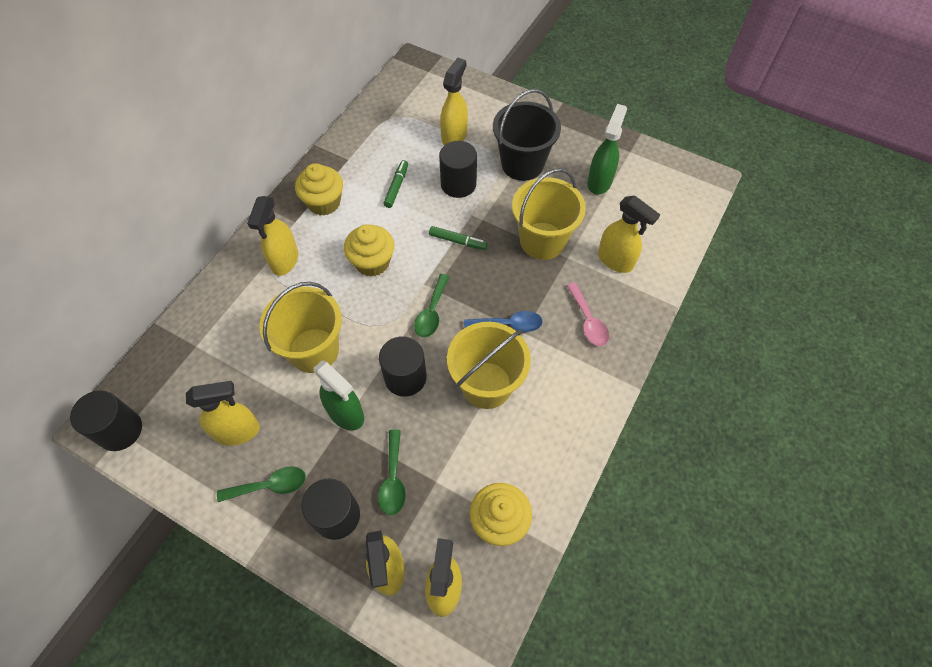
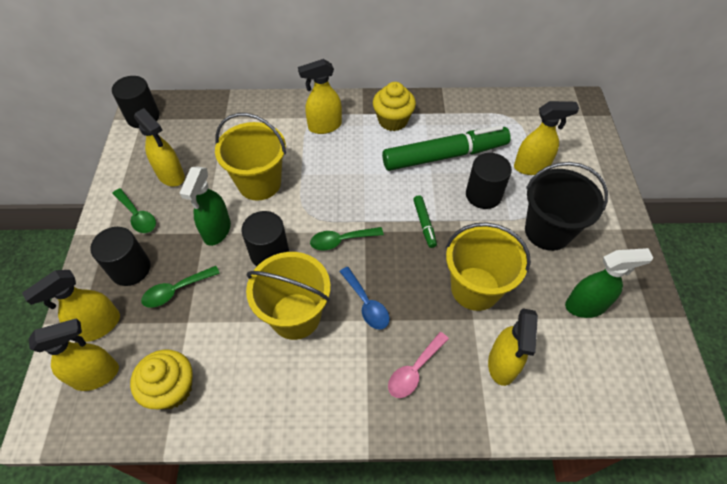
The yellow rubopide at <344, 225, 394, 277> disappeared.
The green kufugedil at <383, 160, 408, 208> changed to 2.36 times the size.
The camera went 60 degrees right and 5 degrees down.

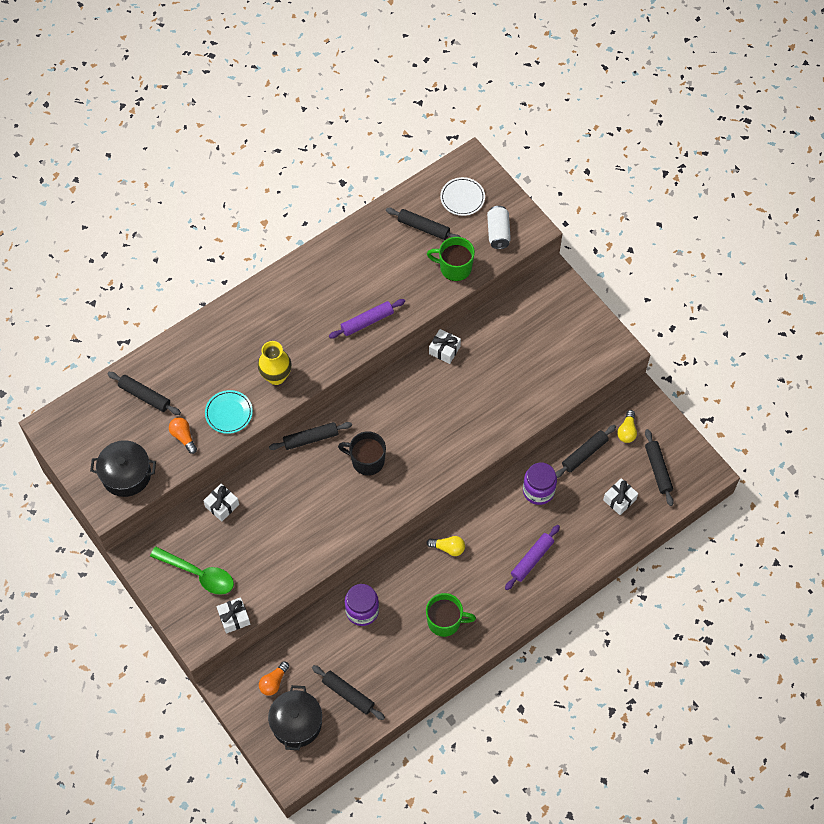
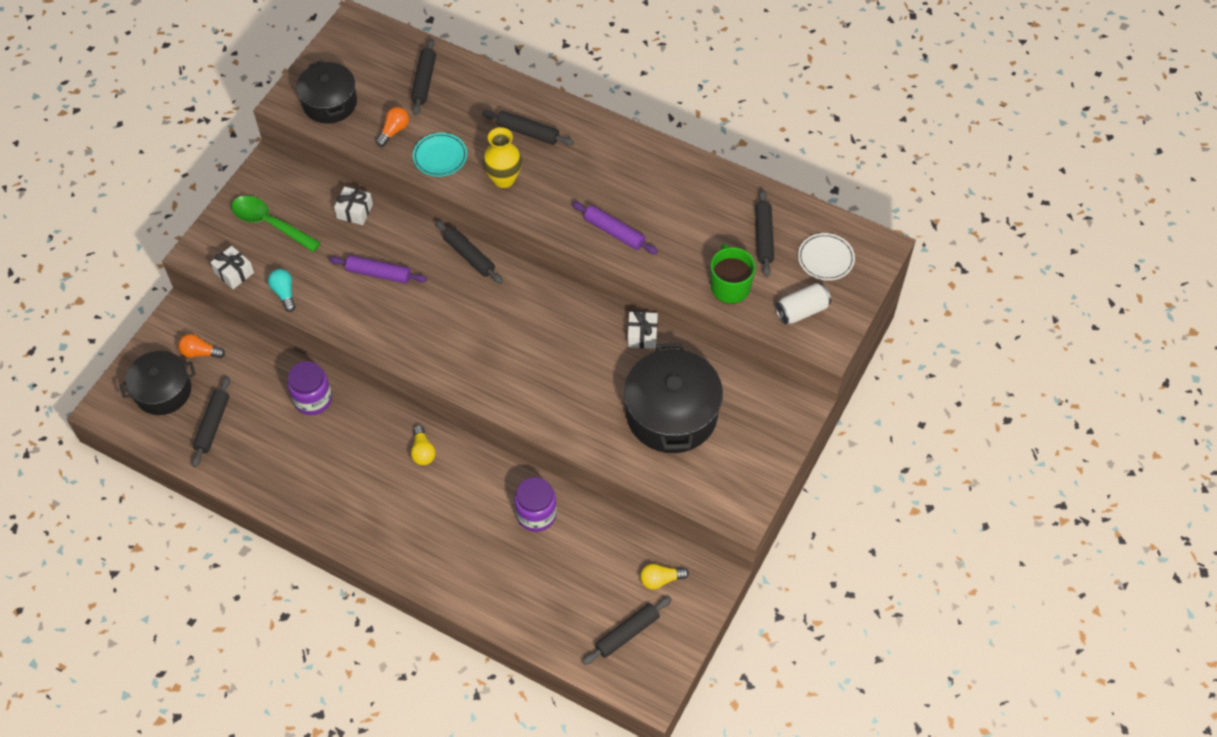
The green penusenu at <150, 547, 234, 595> turned 120 degrees clockwise.
The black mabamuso at <338, 431, 386, 476> disappeared.
The green mabamuso at <426, 593, 476, 637> disappeared.
The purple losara moved from <505, 525, 560, 590> to <329, 255, 427, 284>.
The black losara moved from <555, 425, 616, 478> to <482, 110, 574, 146>.
The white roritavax at <603, 478, 638, 515> disappeared.
The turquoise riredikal at <268, 269, 295, 312> appeared.
The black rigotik at <624, 343, 723, 453> appeared.
The camera went 65 degrees right and 5 degrees down.

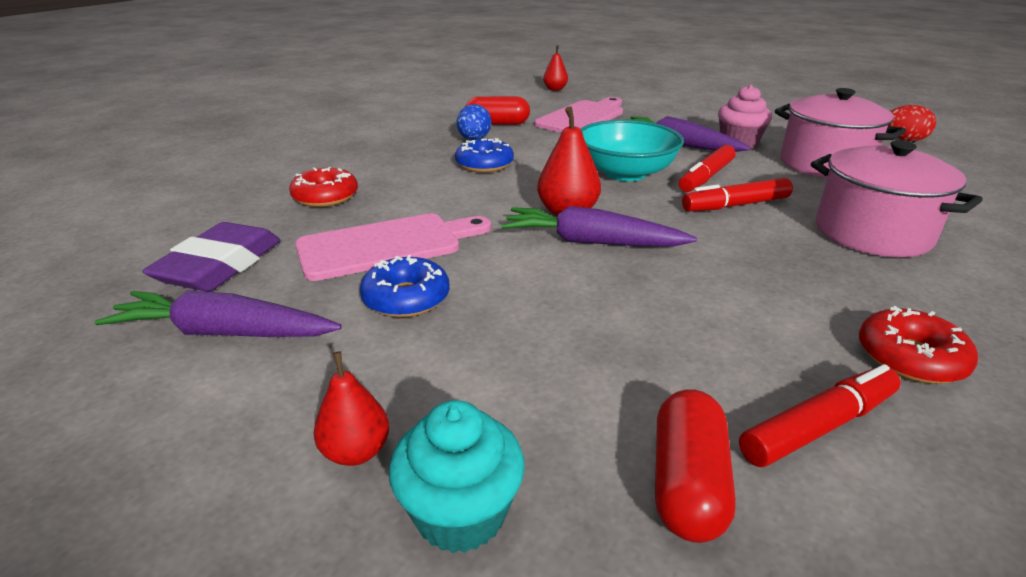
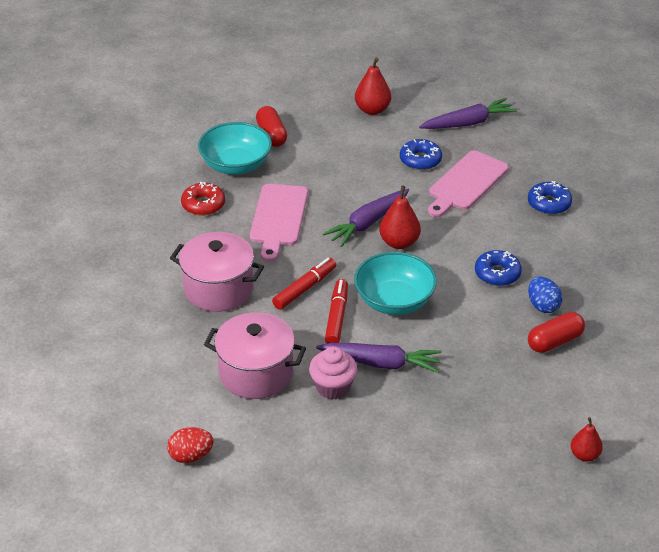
The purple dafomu at <142, 222, 281, 292> disappeared.
The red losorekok at <289, 167, 358, 207> became the blue losorekok at <528, 181, 572, 215>.
The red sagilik at <314, 351, 390, 466> changed to 1.53 times the size.
The turquoise rubopide at <389, 400, 525, 553> disappeared.
The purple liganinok at <501, 206, 697, 247> turned 150 degrees clockwise.
The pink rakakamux moved from <534, 97, 623, 133> to <250, 184, 308, 262>.
The red kufugedil at <739, 364, 901, 467> was replaced by the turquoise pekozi at <198, 122, 272, 174>.
The camera went 150 degrees right and 10 degrees up.

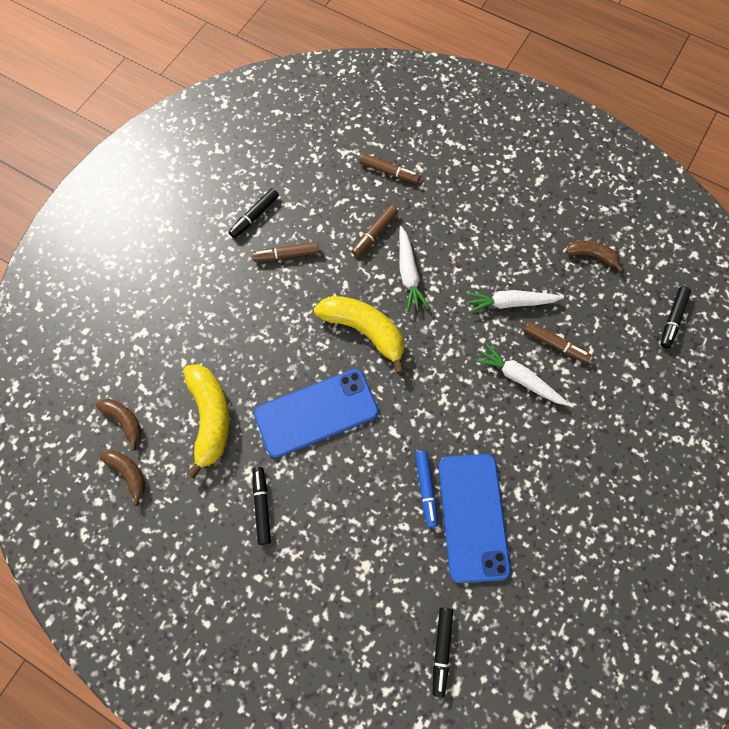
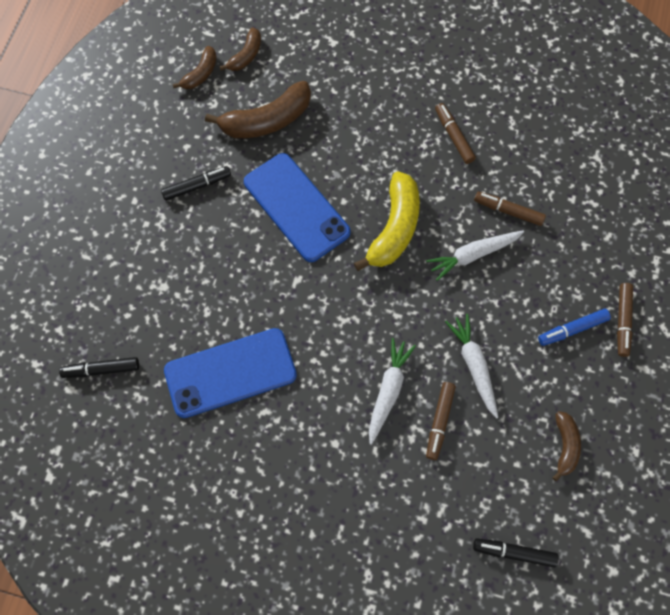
The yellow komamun at <184, 364, 230, 479> became the brown komamun at <205, 81, 311, 138>.
The black kufugedil at <228, 188, 279, 238> disappeared.
The brown kufugedil moved from <359, 153, 420, 184> to <617, 283, 633, 357>.
The blue kufugedil moved from <415, 451, 438, 528> to <538, 308, 611, 346>.
The camera went 75 degrees right and 0 degrees up.

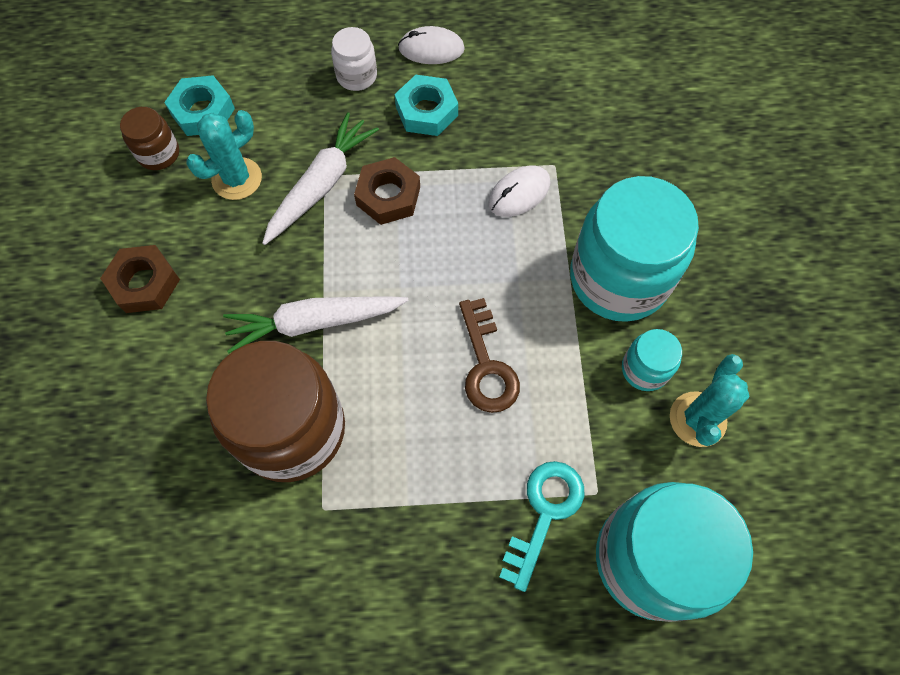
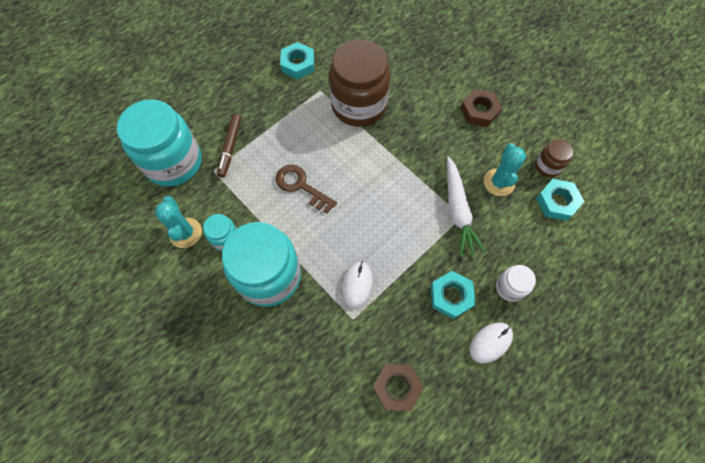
The white liganinok at <223, 296, 409, 353> disappeared.
The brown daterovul moved from <354, 157, 420, 225> to <373, 364, 424, 411>.
The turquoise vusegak at <499, 461, 584, 592> was replaced by the brown kufugedil at <217, 114, 242, 178>.
The turquoise daterovul at <280, 42, 314, 79> appeared.
The camera went 140 degrees right and 0 degrees up.

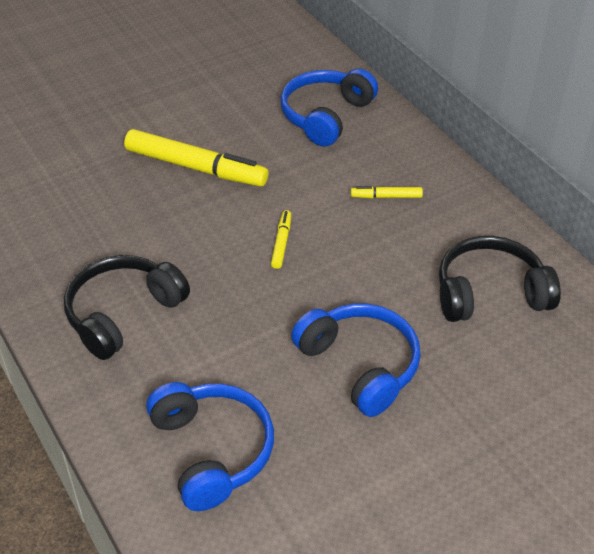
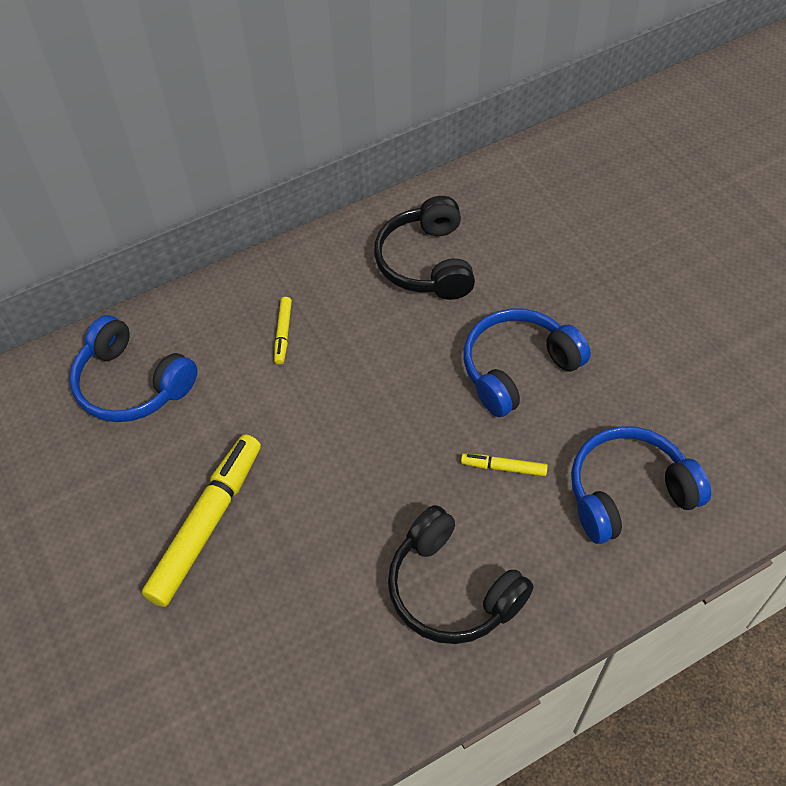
The yellow kufugedil moved from <271, 210, 291, 269> to <461, 454, 548, 476>.
The camera went 85 degrees left and 10 degrees up.

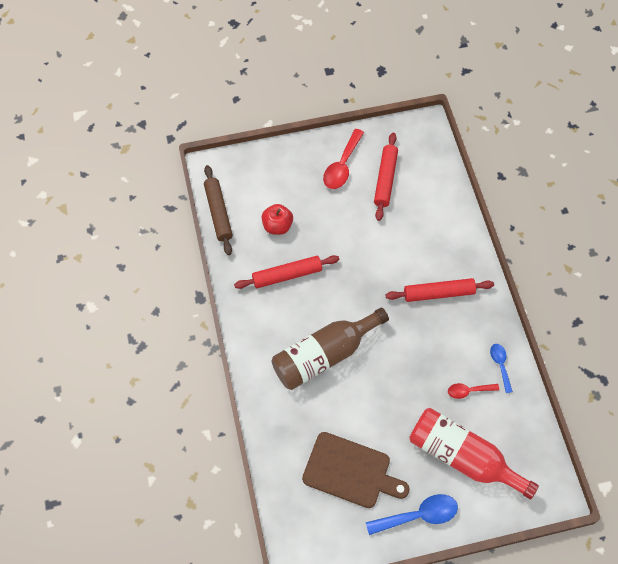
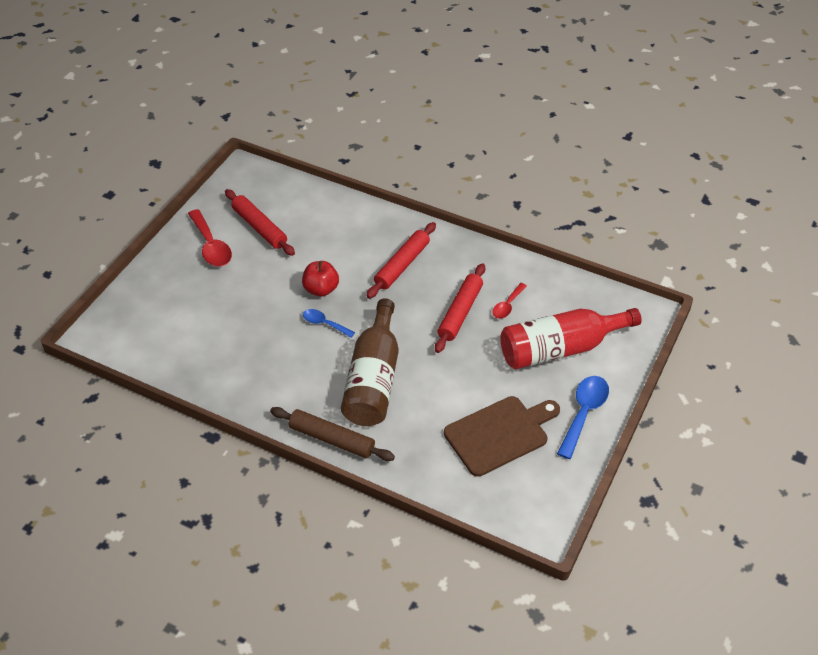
The brown losara moved from <204, 165, 233, 255> to <270, 407, 395, 461>.
The red losara moved from <234, 255, 339, 289> to <435, 263, 485, 353>.
The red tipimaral moved from <262, 204, 293, 235> to <302, 261, 339, 297>.
The blue penusenu moved from <490, 344, 513, 393> to <303, 309, 355, 338>.
The camera went 50 degrees left and 15 degrees down.

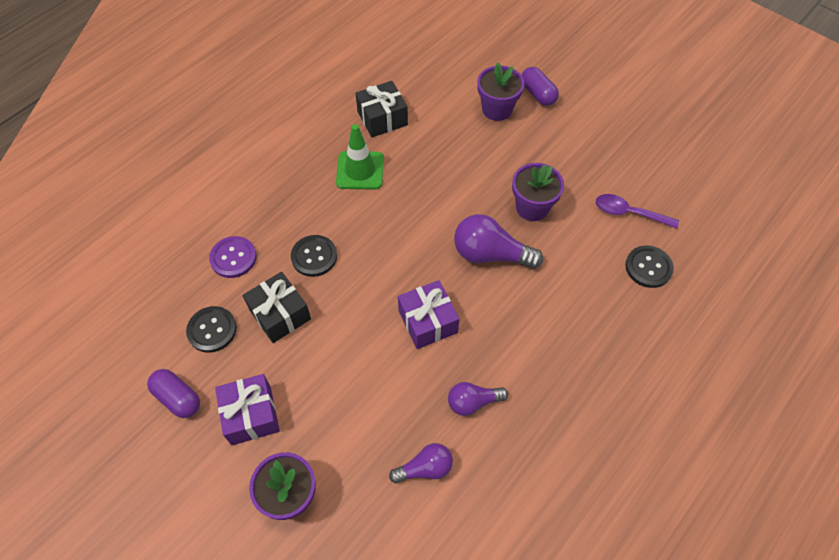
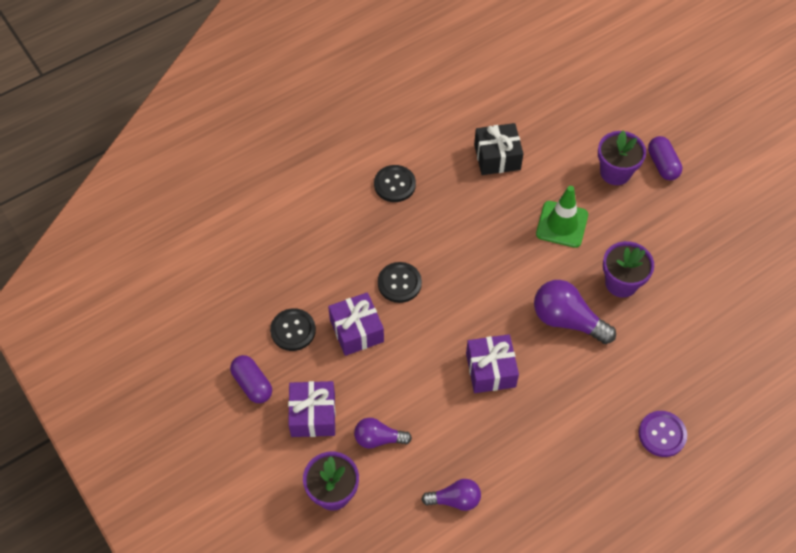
The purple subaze moved from <209, 236, 257, 278> to <639, 411, 687, 457>.
The black roritavax at <243, 272, 311, 343> became the purple roritavax at <328, 292, 384, 356>.
The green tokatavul moved from <336, 124, 384, 190> to <536, 186, 588, 248>.
The purple riredikal moved from <448, 382, 508, 416> to <354, 418, 412, 449>.
The purple penusenu at <596, 194, 679, 229> disappeared.
The black subaze moved from <625, 246, 674, 288> to <374, 165, 416, 202>.
The camera went 15 degrees right and 0 degrees up.

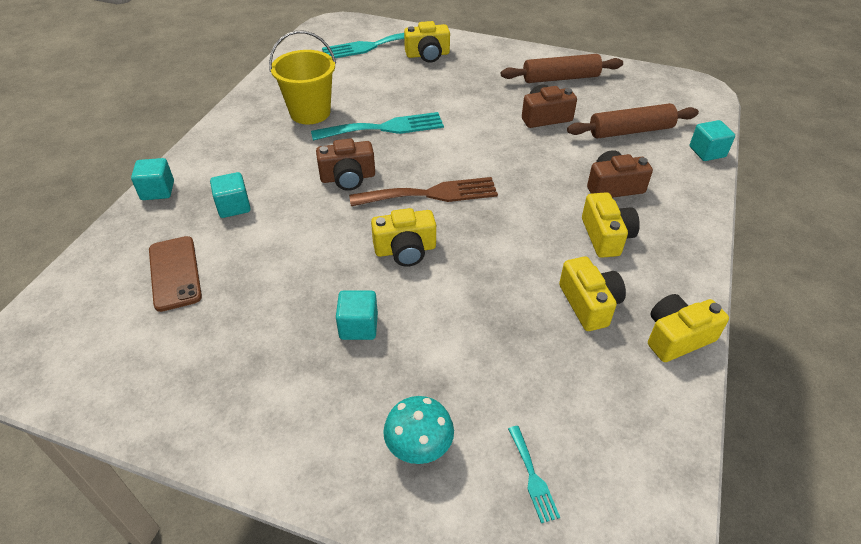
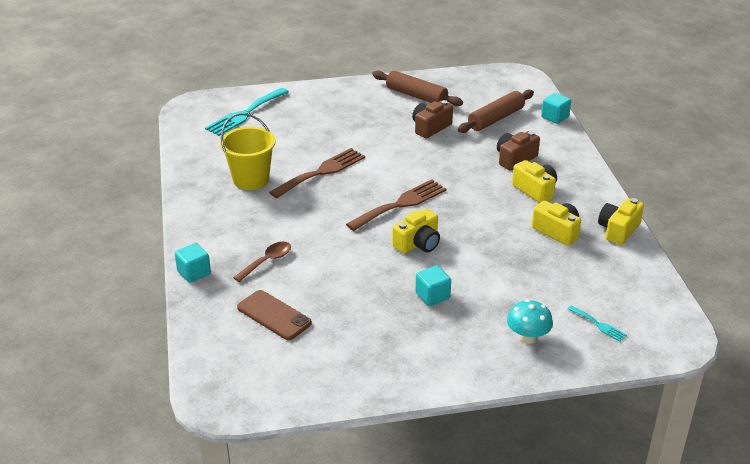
The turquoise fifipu at <210, 172, 251, 218> was replaced by the brown penusenu at <233, 242, 291, 282>.
The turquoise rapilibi at <311, 112, 444, 141> became the brown rapilibi at <269, 148, 365, 198>.
The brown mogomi at <316, 138, 375, 191> disappeared.
The yellow mogomi at <404, 21, 450, 63> disappeared.
The brown losara at <501, 54, 623, 83> turned 75 degrees clockwise.
The camera went 30 degrees left and 10 degrees down.

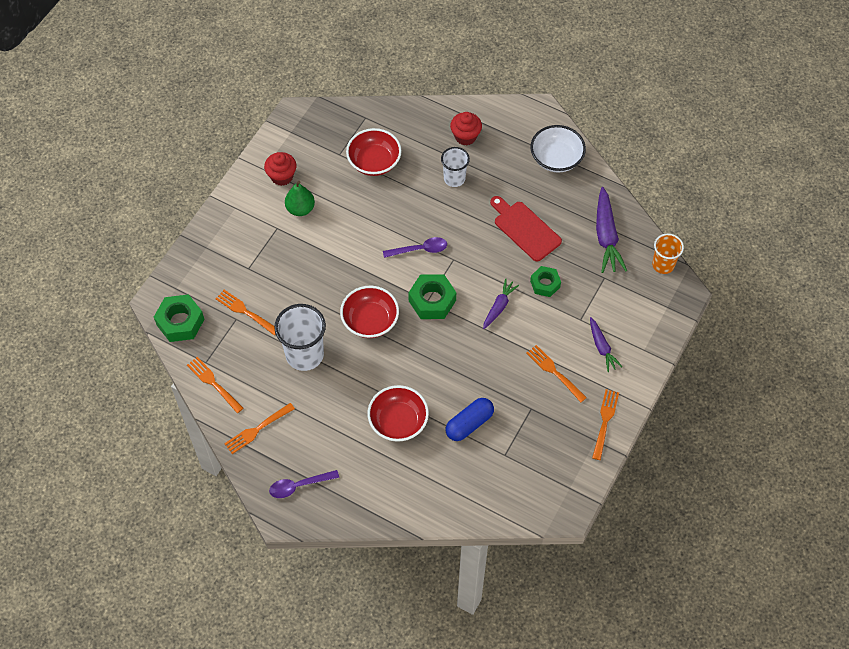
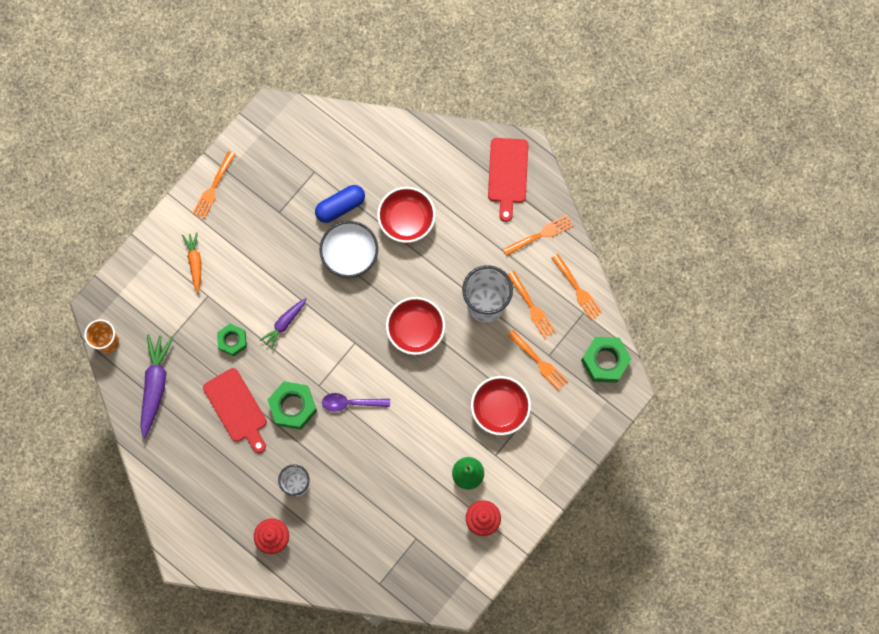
The purple penusenu at <269, 470, 339, 498> was replaced by the red rakakamux at <488, 138, 528, 222>.
The red pekozi moved from <346, 128, 402, 176> to <471, 376, 531, 436>.
The green daterovul moved from <408, 274, 456, 319> to <268, 381, 317, 430>.
The orange rapilibi moved from <526, 345, 587, 402> to <507, 271, 556, 338>.
The white pekozi moved from <530, 125, 586, 172> to <319, 221, 378, 278>.
The purple liganinok at <590, 317, 622, 372> became the orange liganinok at <182, 232, 202, 293>.
The camera went 170 degrees left and 15 degrees up.

